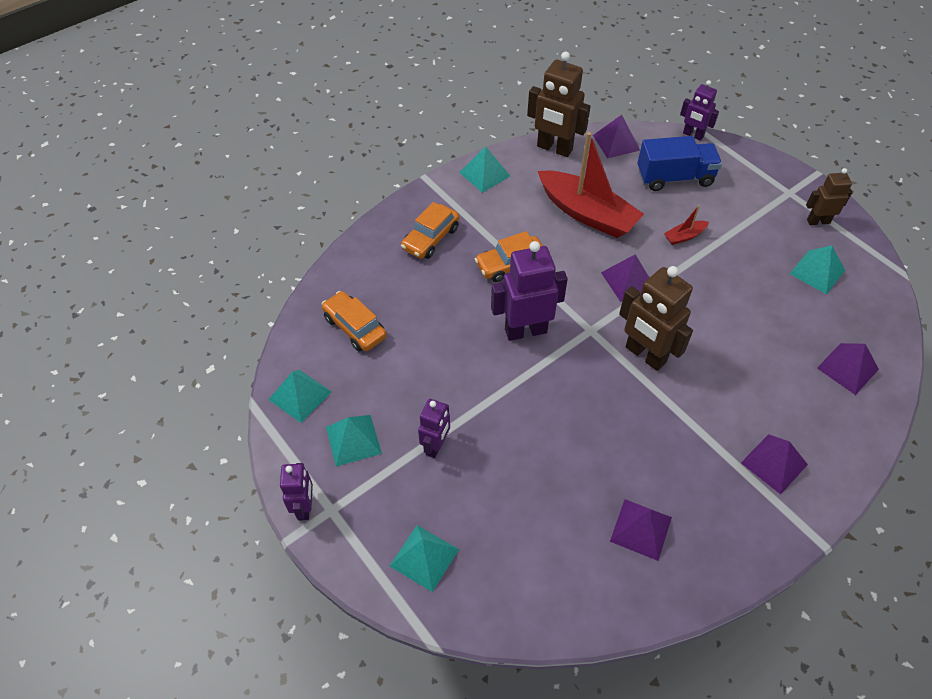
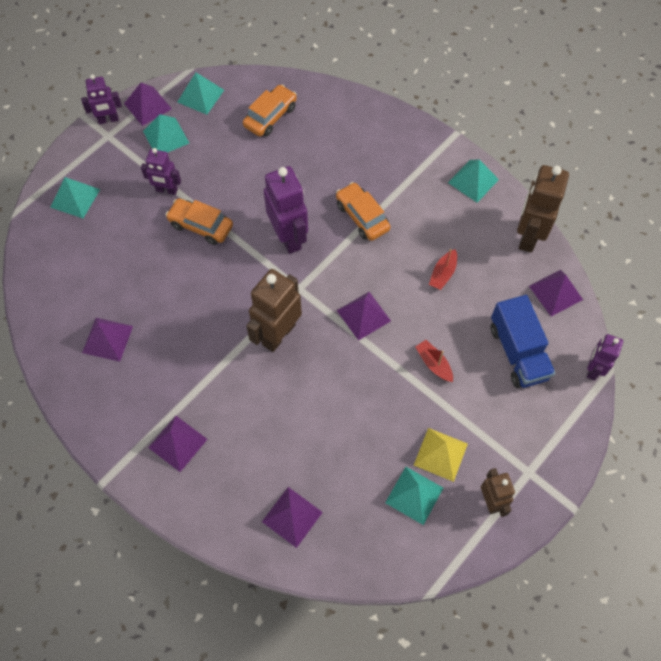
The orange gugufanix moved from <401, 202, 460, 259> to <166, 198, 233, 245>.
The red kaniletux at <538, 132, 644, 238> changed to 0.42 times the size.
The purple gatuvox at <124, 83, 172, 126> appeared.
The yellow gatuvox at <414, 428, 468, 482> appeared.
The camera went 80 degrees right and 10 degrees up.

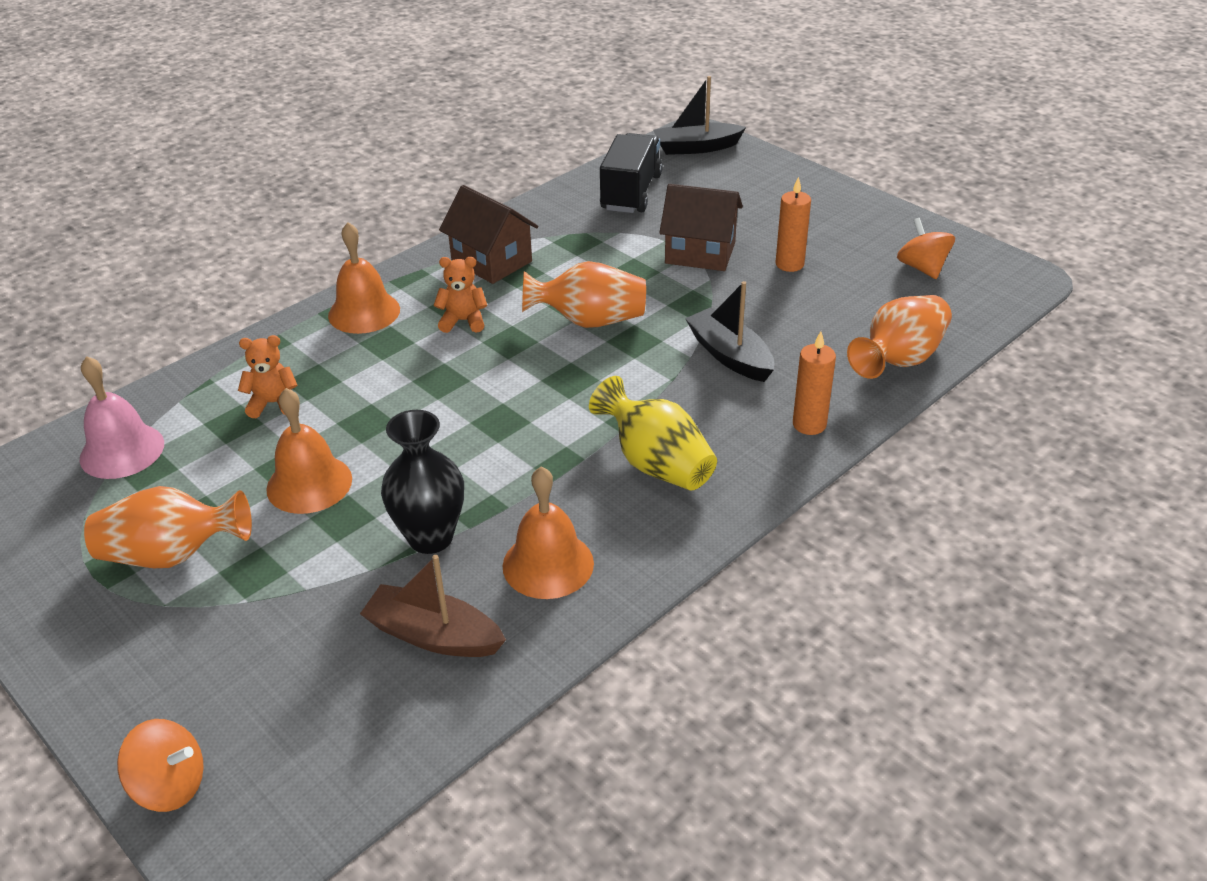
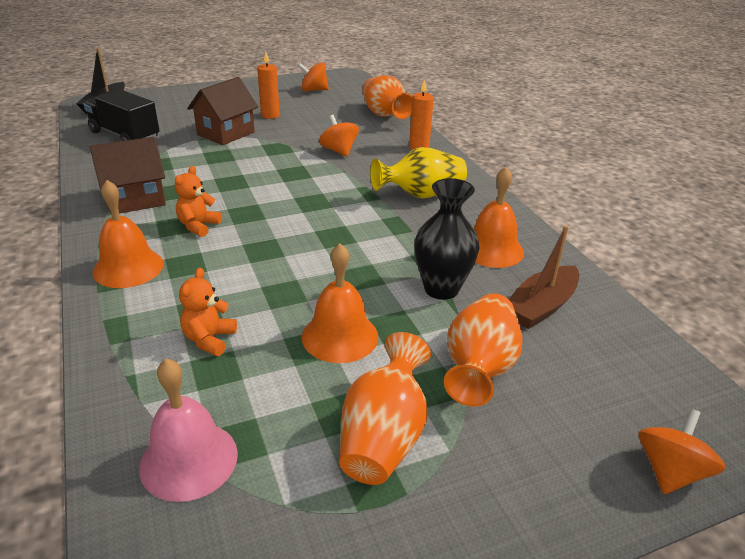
The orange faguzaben moved from <522, 261, 646, 328> to <444, 293, 522, 407>.
The black kaniletux at <685, 281, 774, 382> was replaced by the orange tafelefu at <319, 115, 359, 157>.
The camera went 70 degrees left and 5 degrees down.

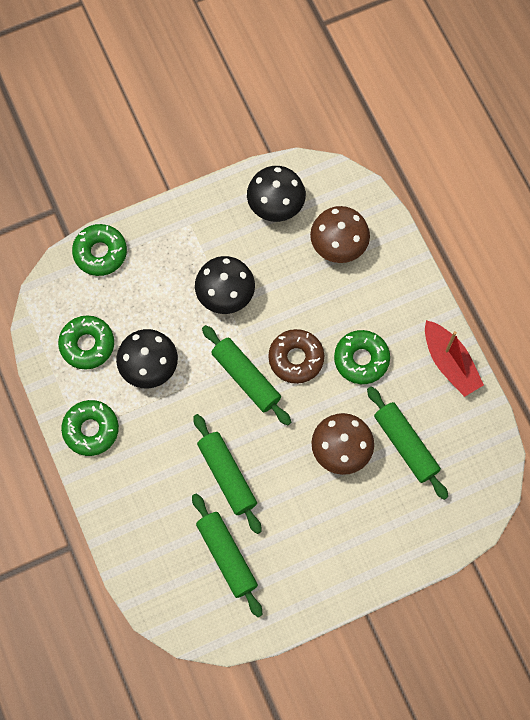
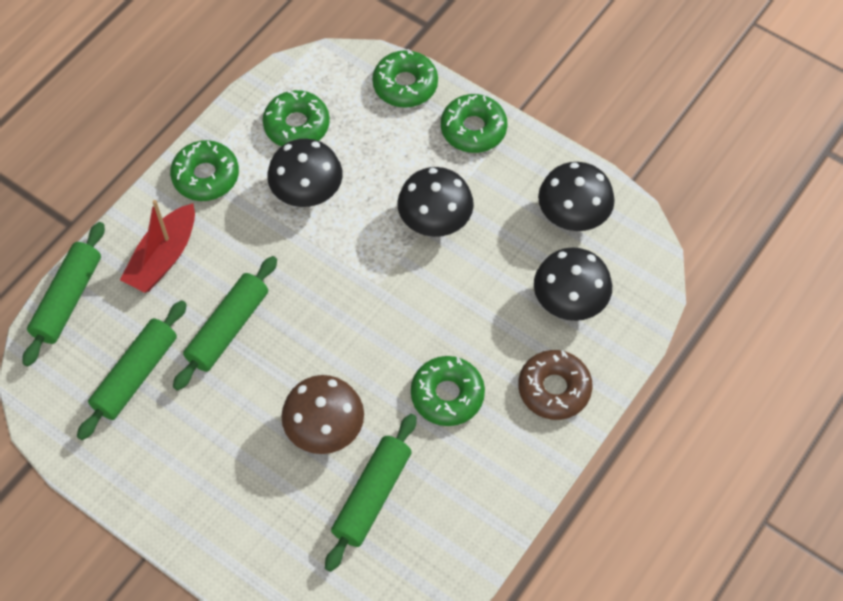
The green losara moved from <202, 325, 291, 426> to <22, 222, 105, 366>.
The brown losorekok moved from <268, 329, 324, 384> to <518, 350, 593, 420>.
The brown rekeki at <310, 206, 370, 263> became the black rekeki at <534, 247, 612, 321>.
The red kaniletux moved from <425, 320, 484, 397> to <120, 200, 195, 293>.
The green losorekok at <441, 94, 507, 153> appeared.
The camera went 60 degrees right and 10 degrees down.

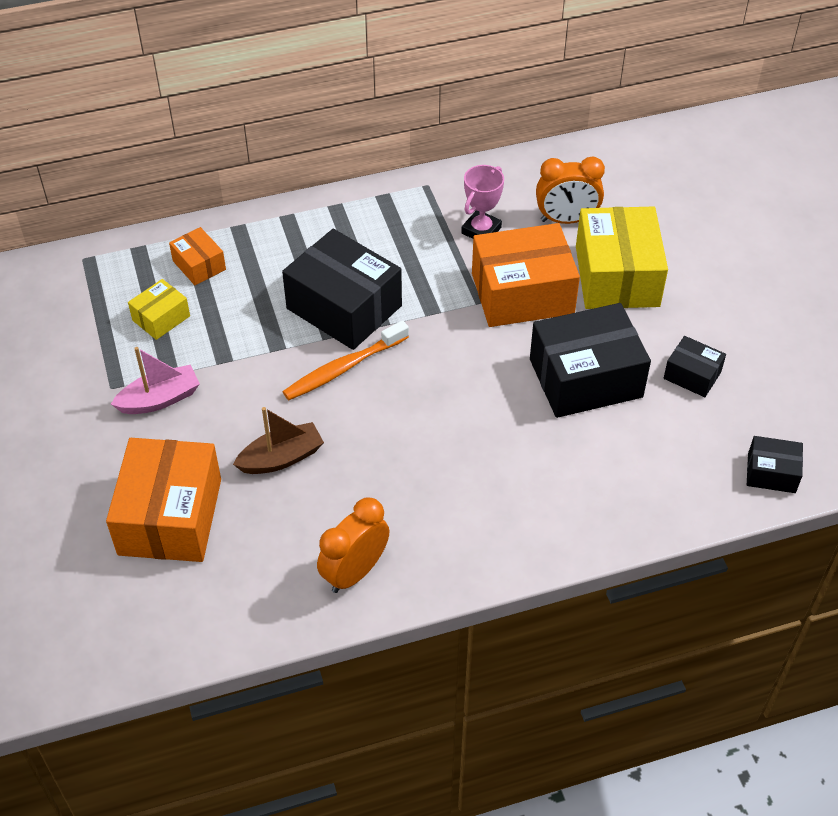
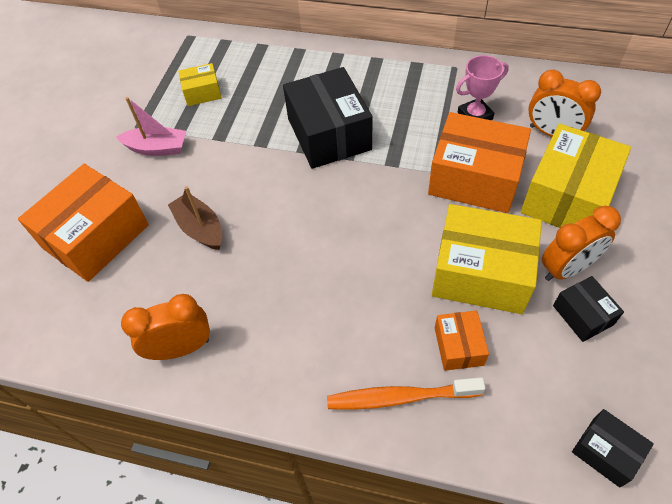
The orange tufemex moved from <169, 227, 226, 285> to <435, 310, 489, 371>.
The brown kaniletux at <233, 407, 324, 474> turned 135 degrees counterclockwise.
The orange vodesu moved from <283, 320, 409, 400> to <327, 377, 485, 410>.
The black tufemex at <530, 303, 651, 418> became the yellow tufemex at <432, 204, 542, 314>.
The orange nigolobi at <542, 206, 621, 281> appeared.
The camera went 35 degrees right and 5 degrees up.

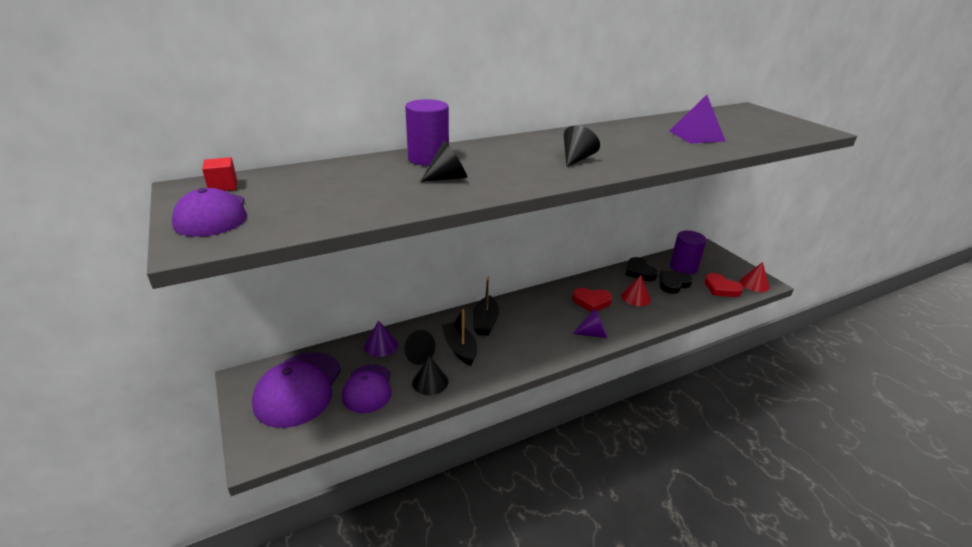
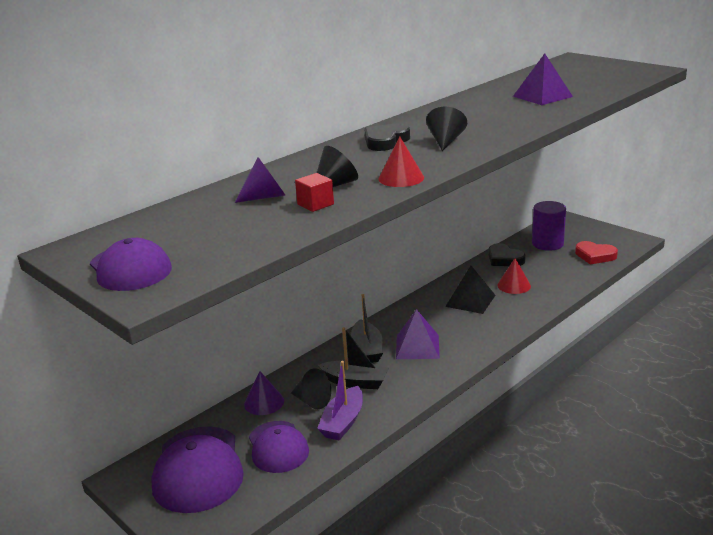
The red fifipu moved from <202, 157, 237, 191> to <295, 173, 334, 212>.
The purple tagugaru at <405, 99, 449, 166> disappeared.
The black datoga at <412, 356, 448, 395> was replaced by the purple kaniletux at <317, 361, 363, 440>.
The black kaniletux at <442, 309, 477, 366> turned 150 degrees clockwise.
The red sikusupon at <572, 288, 612, 312> was replaced by the black gatuvox at <445, 266, 495, 314>.
The purple datoga moved from <573, 308, 607, 338> to <235, 157, 286, 203>.
The black sikusupon moved from <659, 271, 692, 294> to <364, 124, 410, 151>.
The red datoga moved from <740, 262, 769, 292> to <378, 136, 424, 187>.
The purple gatuvox at <396, 309, 440, 359> appeared.
The camera went 15 degrees left and 5 degrees down.

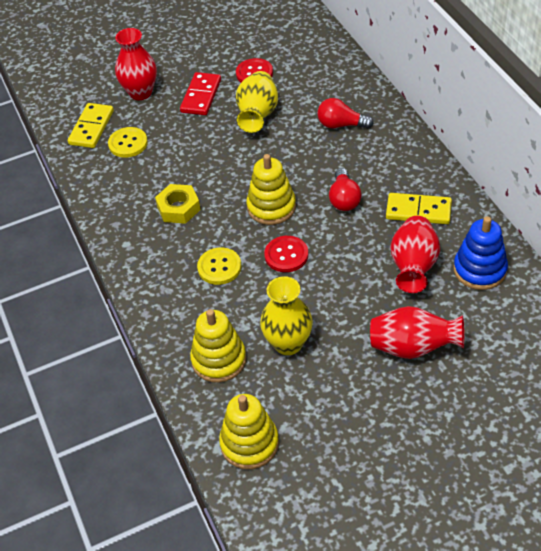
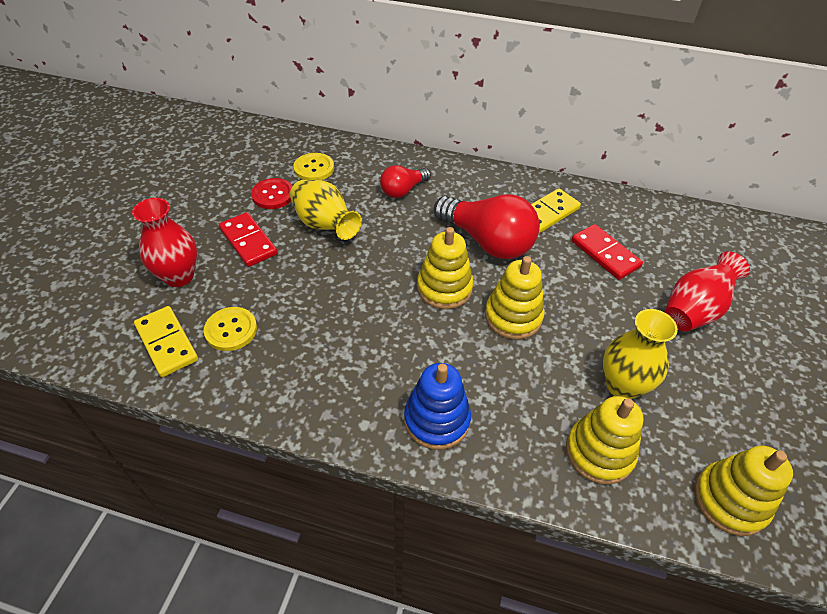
The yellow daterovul at <155, 184, 200, 224> disappeared.
The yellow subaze moved from <197, 248, 242, 285> to <294, 153, 334, 180>.
The red subaze at <264, 236, 308, 272> was replaced by the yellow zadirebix at <485, 256, 545, 340>.
The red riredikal at <329, 168, 361, 211> changed to 1.81 times the size.
The red faguzaben at <391, 216, 440, 293> was replaced by the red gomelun at <571, 224, 643, 280>.
The blue zadirebix moved from <454, 216, 508, 290> to <404, 363, 471, 450>.
The camera went 55 degrees left and 0 degrees up.

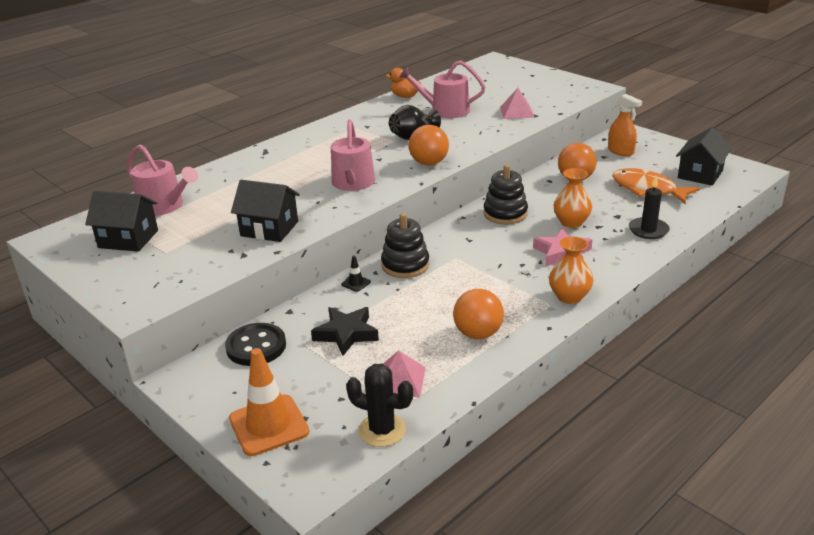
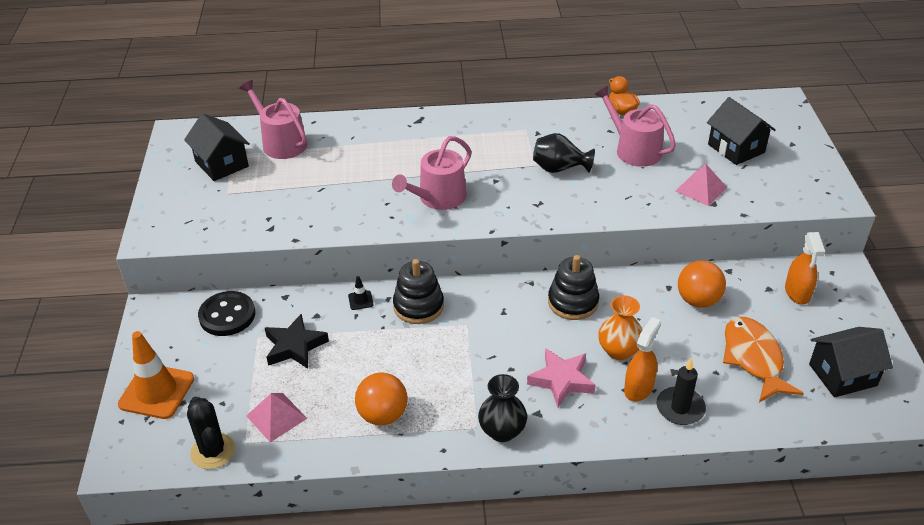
The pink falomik at <126, 145, 198, 216> turned 150 degrees clockwise.
The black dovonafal moved from <231, 180, 300, 242> to <707, 97, 776, 165>.
The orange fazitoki at <408, 125, 449, 165> disappeared.
The orange faguzaben at <549, 236, 593, 304> became the black faguzaben at <478, 374, 527, 442>.
The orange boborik at <624, 317, 661, 402> appeared.
The camera went 40 degrees right and 10 degrees up.

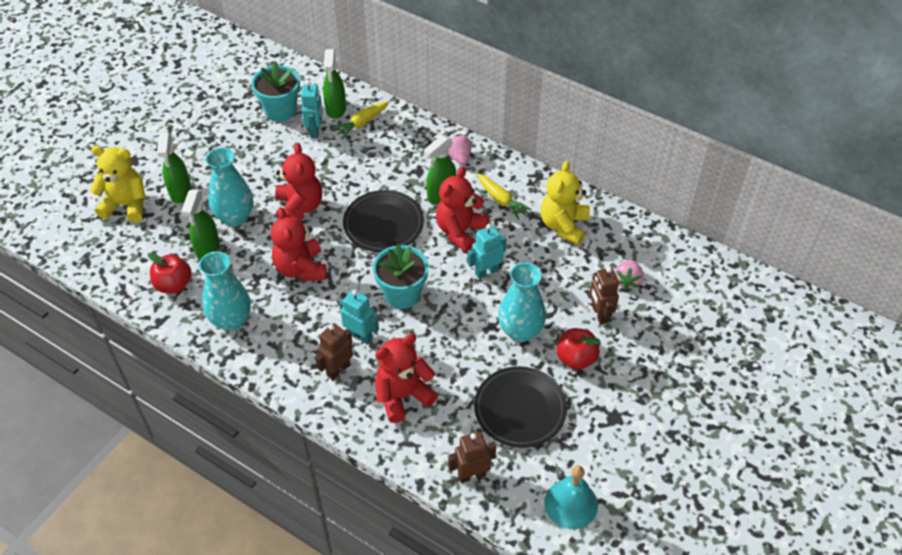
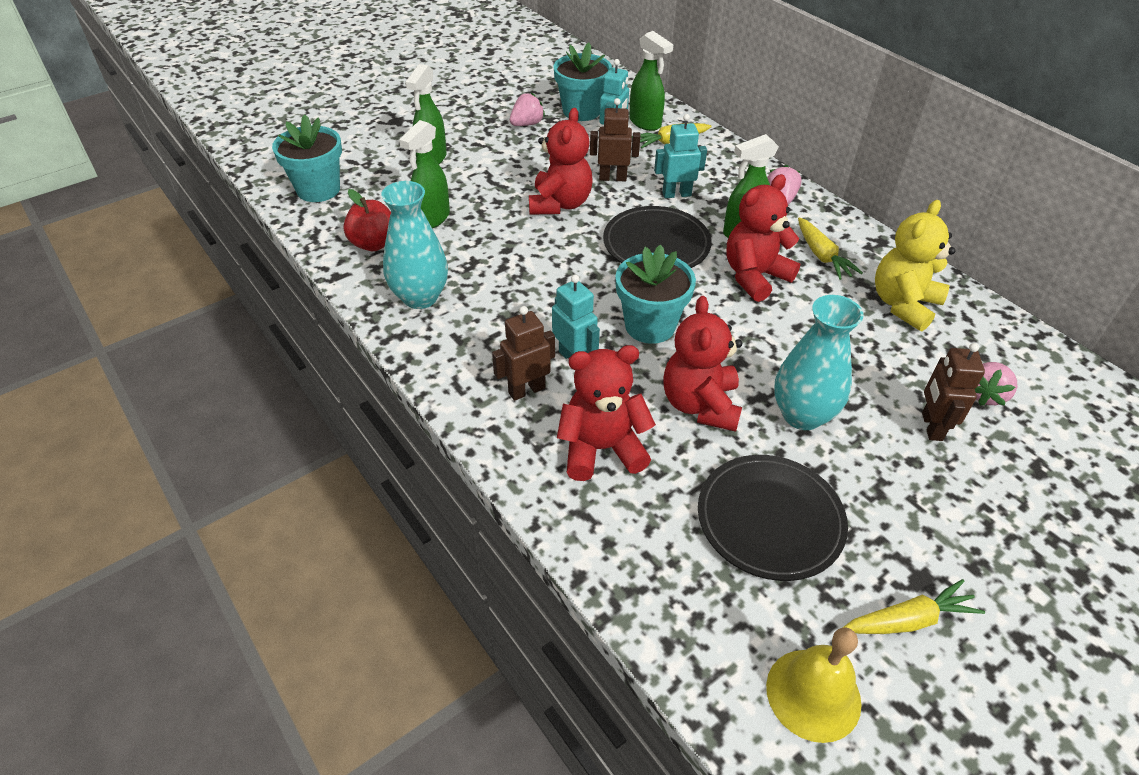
The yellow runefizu at <90, 146, 146, 222> disappeared.
The turquoise faguzaben at <206, 147, 253, 226> disappeared.
The red runefizu moved from <271, 207, 327, 281> to <663, 296, 742, 432>.
The green boborik at <323, 49, 346, 119> turned 60 degrees counterclockwise.
The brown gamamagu moved from <448, 432, 496, 483> to <590, 98, 640, 181>.
The turquoise gamamagu moved from <467, 224, 507, 279> to <654, 114, 707, 198>.
The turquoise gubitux at <544, 465, 598, 529> became the yellow gubitux at <766, 627, 862, 743>.
The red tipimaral at <556, 328, 600, 370> disappeared.
The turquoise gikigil at <272, 115, 342, 202> appeared.
The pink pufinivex at <510, 93, 545, 126> appeared.
The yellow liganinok at <842, 579, 985, 634> appeared.
The camera went 20 degrees right and 5 degrees down.

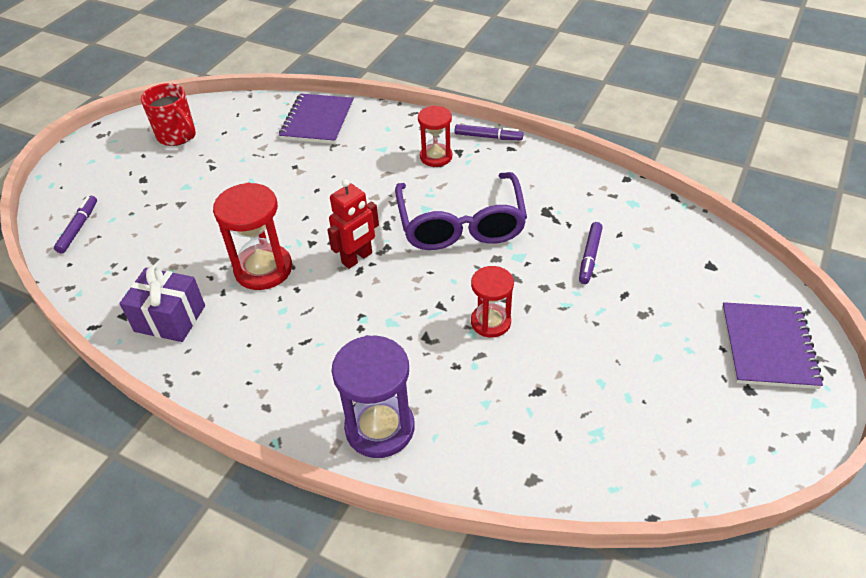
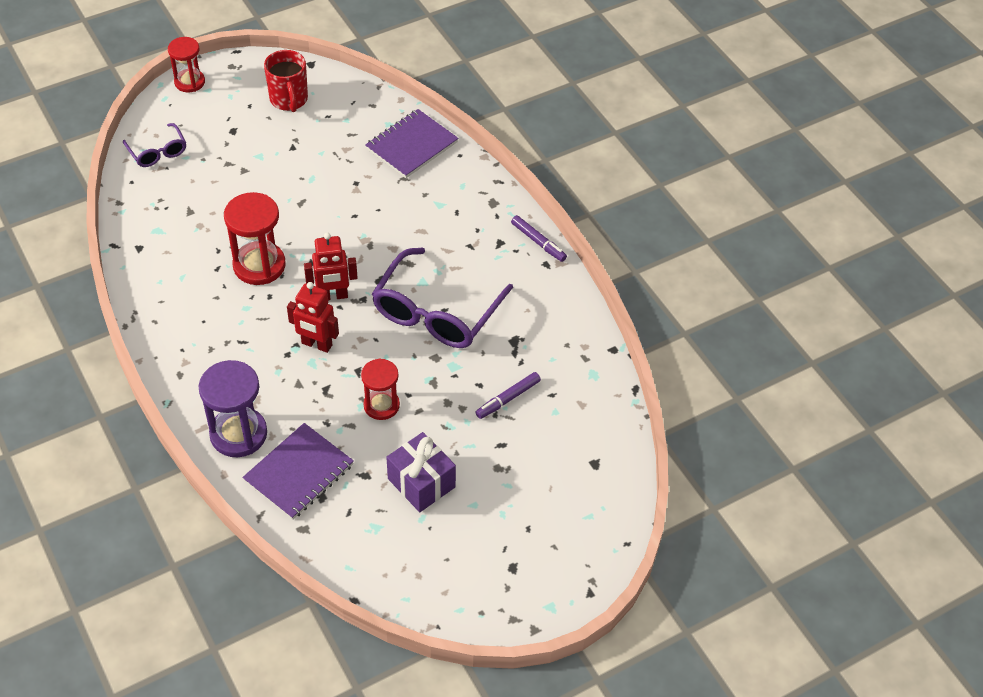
The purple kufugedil at <54, 196, 97, 254> was replaced by the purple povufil at <123, 123, 186, 167>.
The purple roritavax moved from <119, 265, 205, 342> to <386, 432, 456, 512>.
The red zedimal moved from <418, 106, 452, 167> to <168, 37, 205, 93>.
The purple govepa moved from <722, 302, 823, 389> to <242, 423, 354, 520>.
The red gamamagu at <287, 282, 339, 353> appeared.
The camera went 30 degrees right and 5 degrees up.

